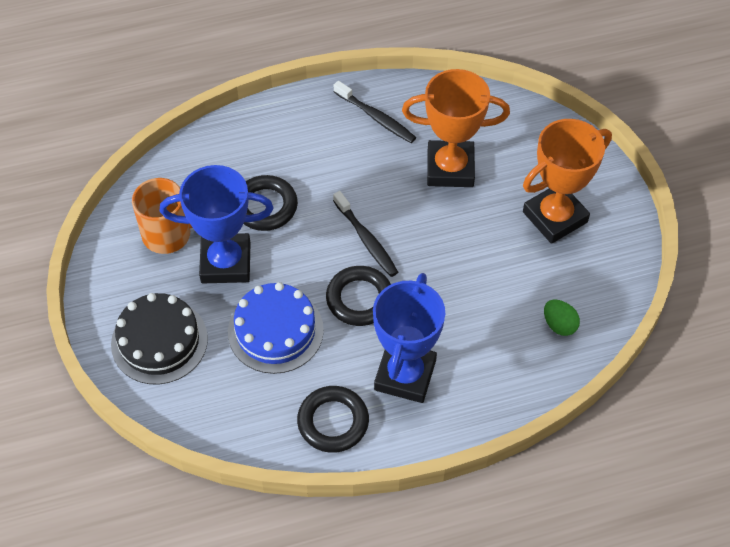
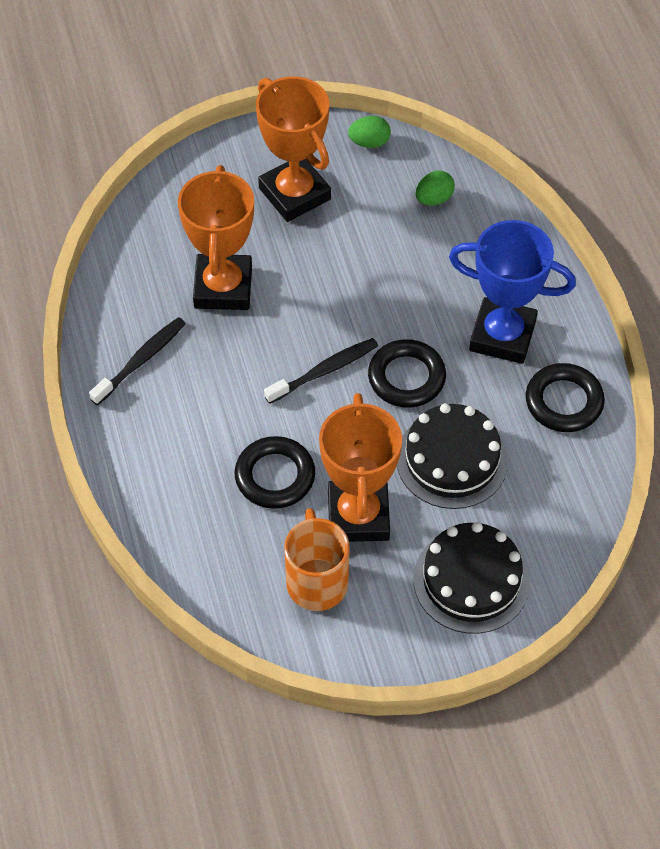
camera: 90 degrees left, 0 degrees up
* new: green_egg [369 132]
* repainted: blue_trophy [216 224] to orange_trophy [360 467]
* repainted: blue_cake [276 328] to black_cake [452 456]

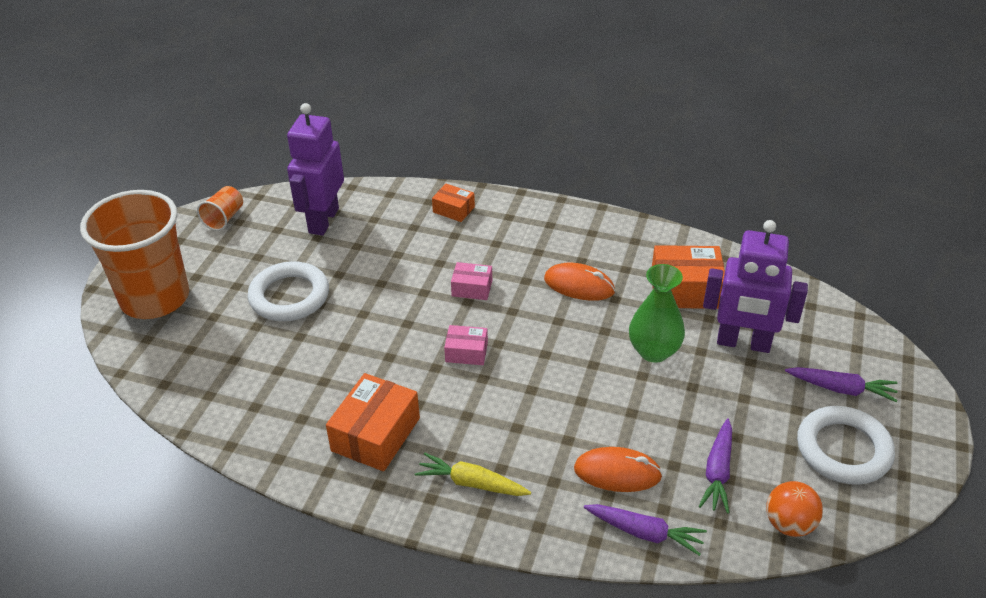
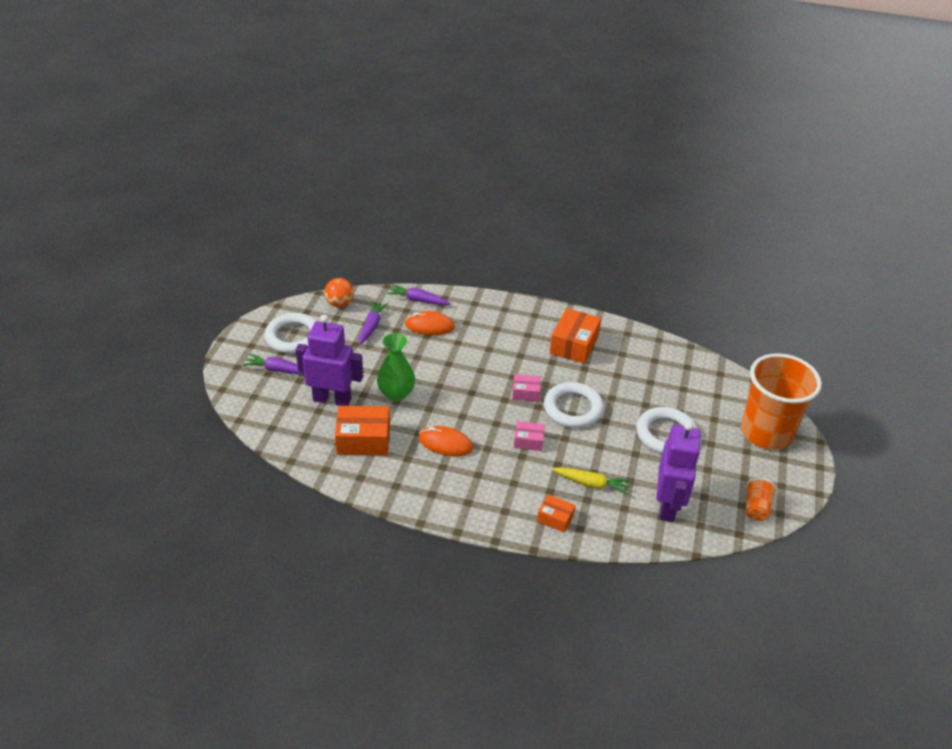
camera: 175 degrees right, 0 degrees up
* new: white_ring [574 405]
* shifted: yellow_carrot [473 474] to [591 480]

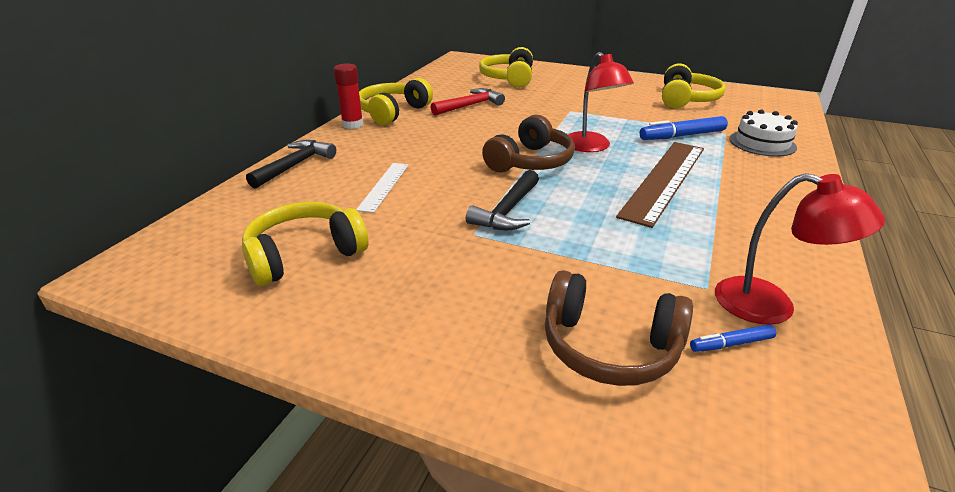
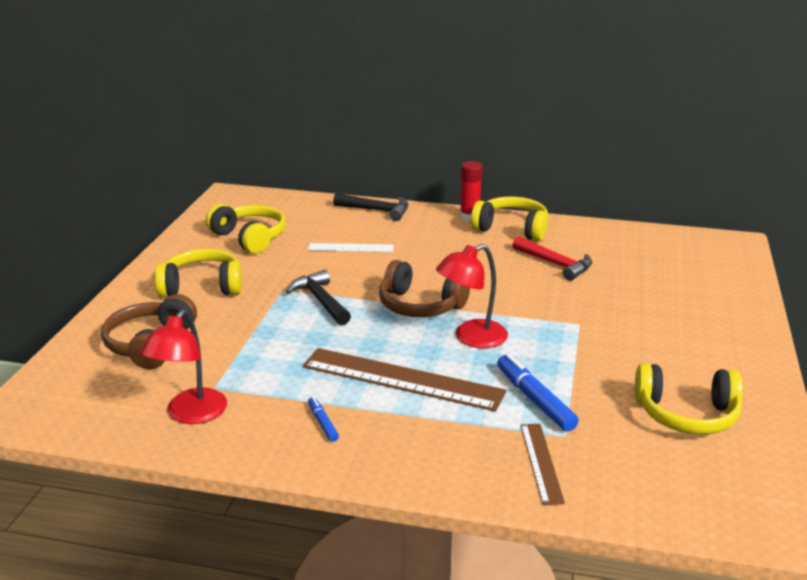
camera: 80 degrees right, 5 degrees down
* shifted: yellow_headphones [506 67] to [198 273]
* shifted: blue_marker [733 338] to [323 419]
* swapped: white_cake [763 133] to brown_ruler [543 464]
* rotated: black_hammer [502 200] = [318 297] 45 degrees clockwise

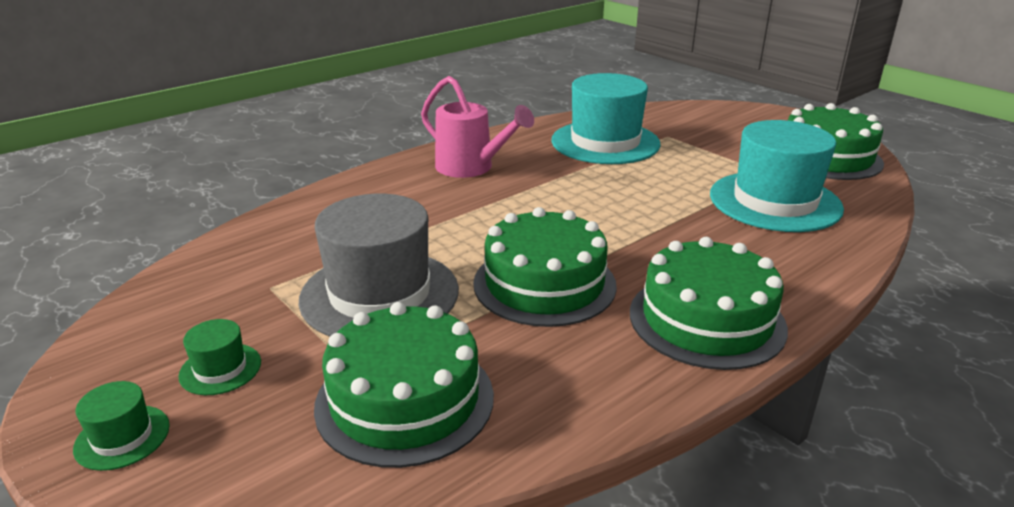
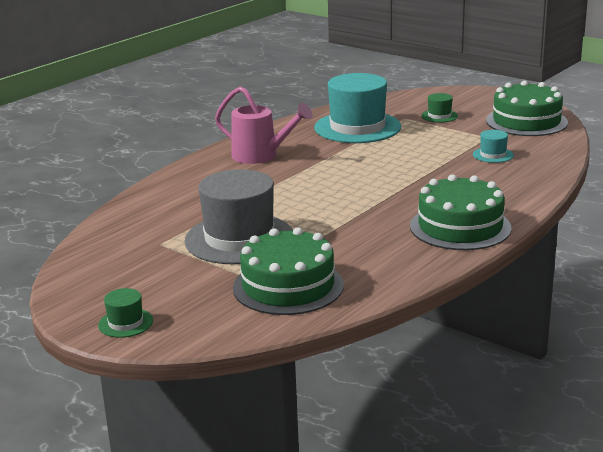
camera: 10 degrees left, 5 degrees down
* gone: green_cake [545 267]
* shifted: green_hat [219 357] to [439 107]
* scaled: turquoise_hat [777 176] = [493 146] x0.43

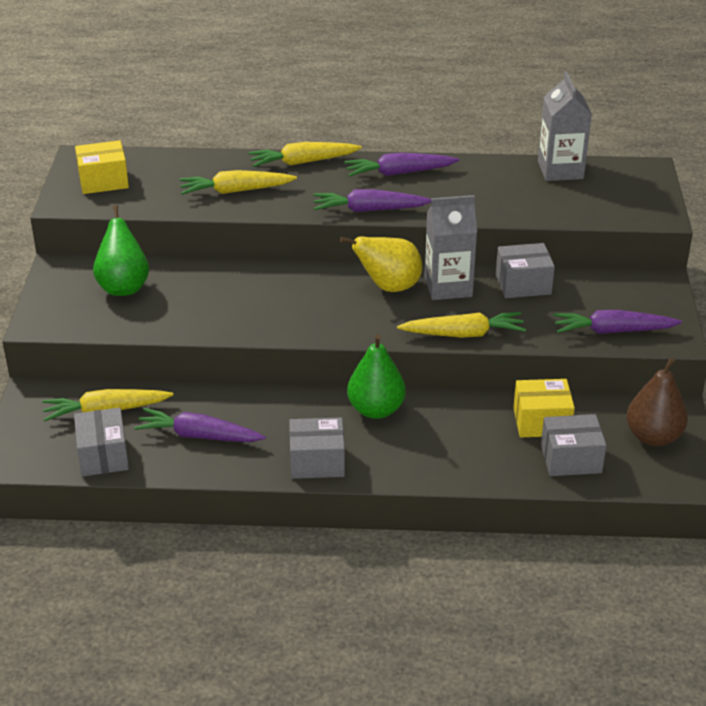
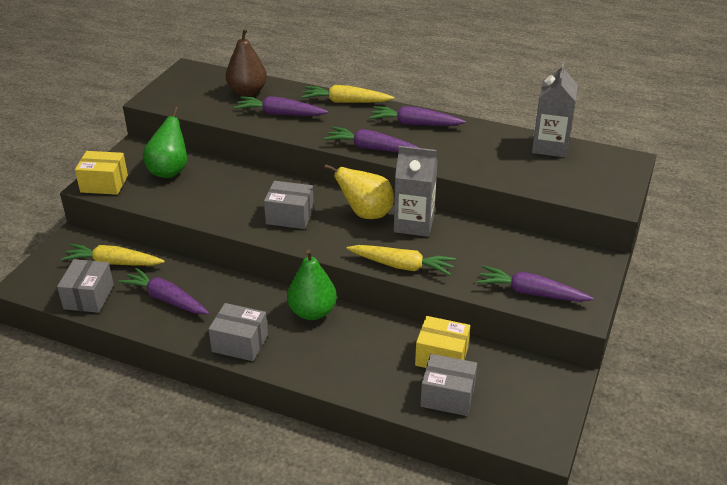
camera: 20 degrees right, 0 degrees up
* shifted: yellow_box [102 167] to [101 173]
* shifted: grey_box [525 270] to [289 205]
* shifted: brown_pear [657 402] to [246 62]
* repainted: yellow_carrot [238 182] to purple_carrot [281 106]

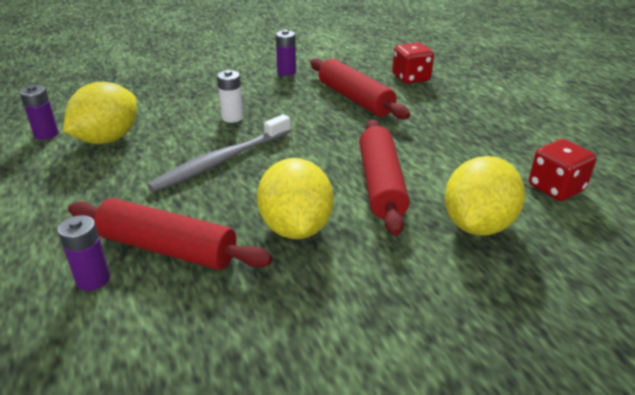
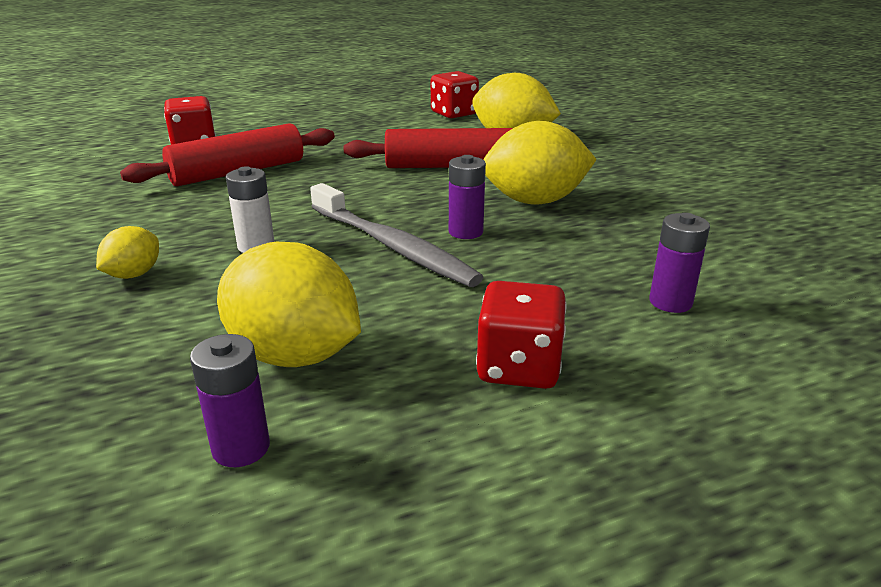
camera: 90 degrees left, 5 degrees down
* gone: red_rolling_pin [170 234]
* new: yellow_lemon [127 252]
* new: red_dice [521 335]
* shifted: purple_battery [286 53] to [467 197]

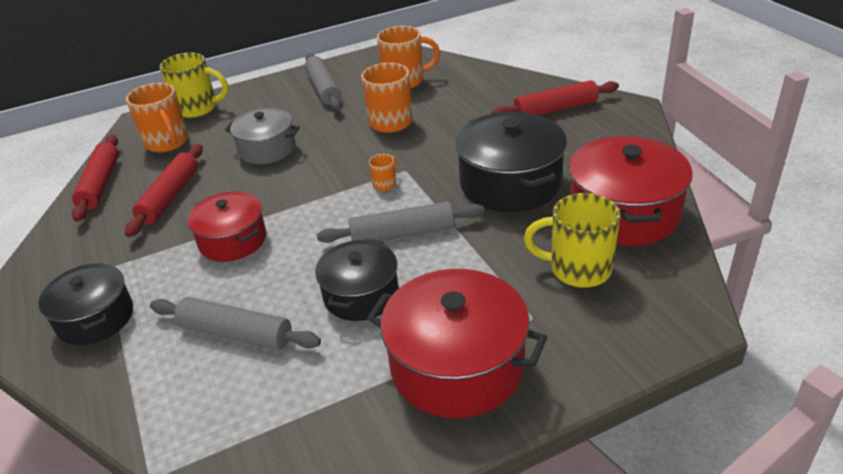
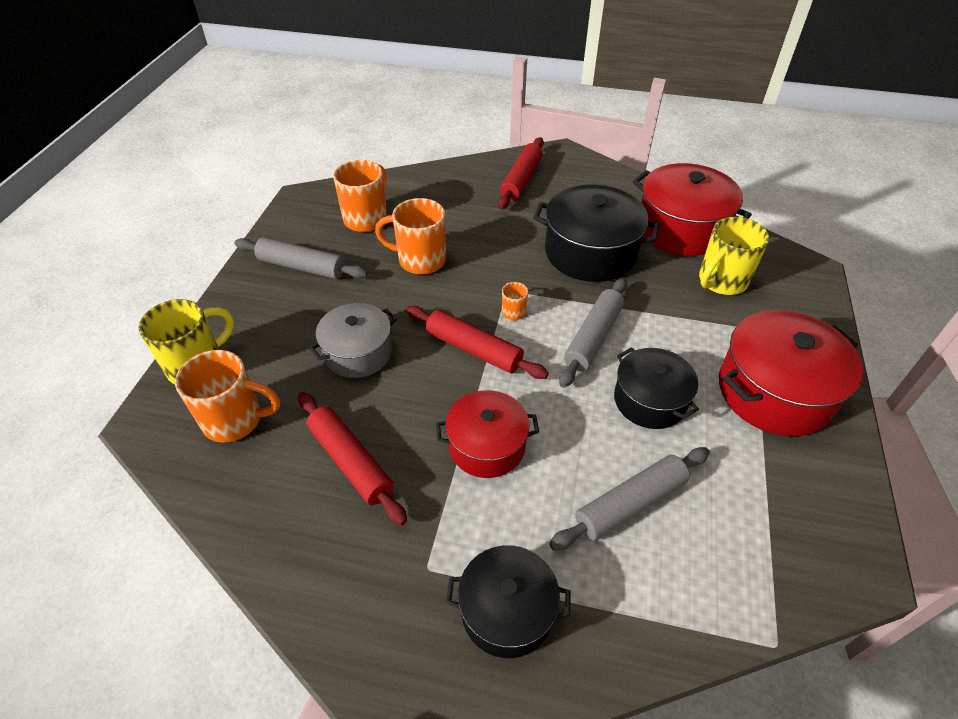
camera: 55 degrees left, 10 degrees up
* shifted: red_rolling_pin [95 178] to [477 342]

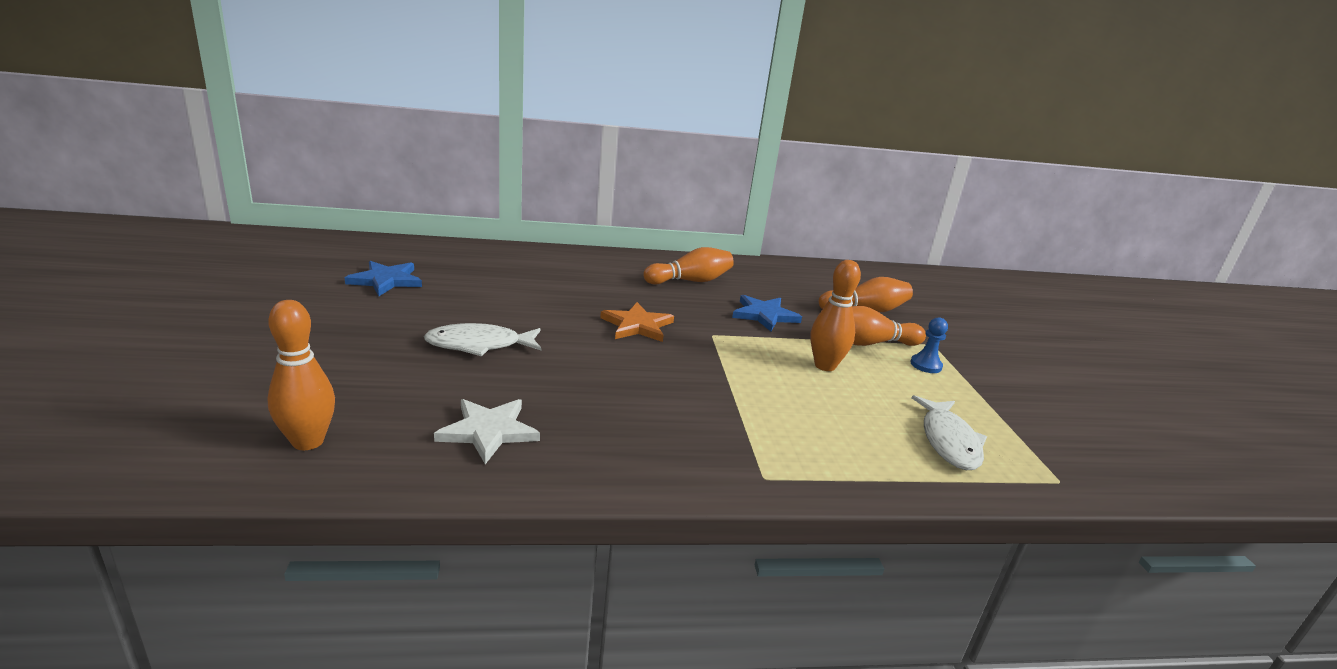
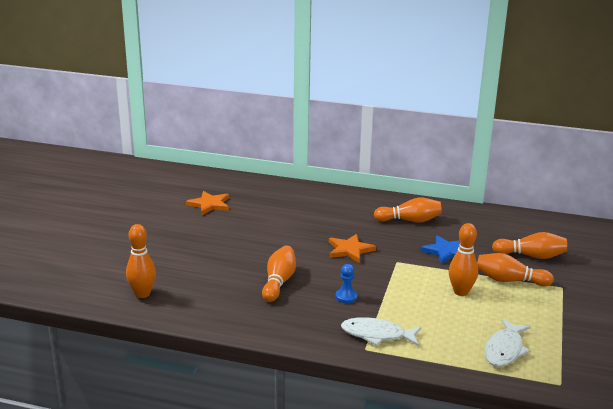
camera: 25 degrees right, 0 degrees up
* gone: white_star [487 431]
* new: orange_bowling_pin [279 274]
* shifted: white_fish [482 339] to [381 331]
* shifted: blue_pawn [929 345] to [346 283]
* repainted: blue_star [383 278] to orange_star [207 203]

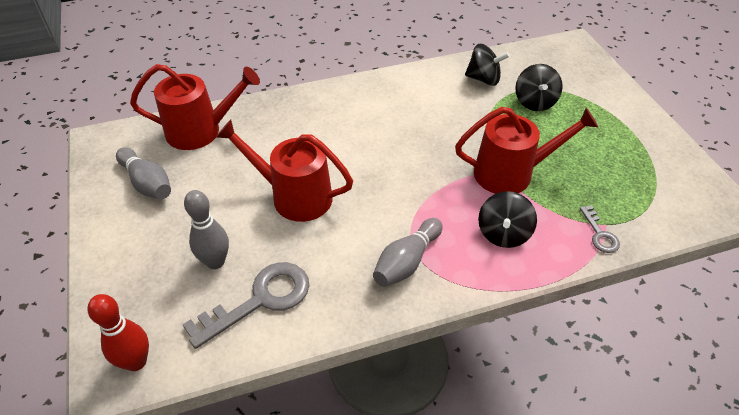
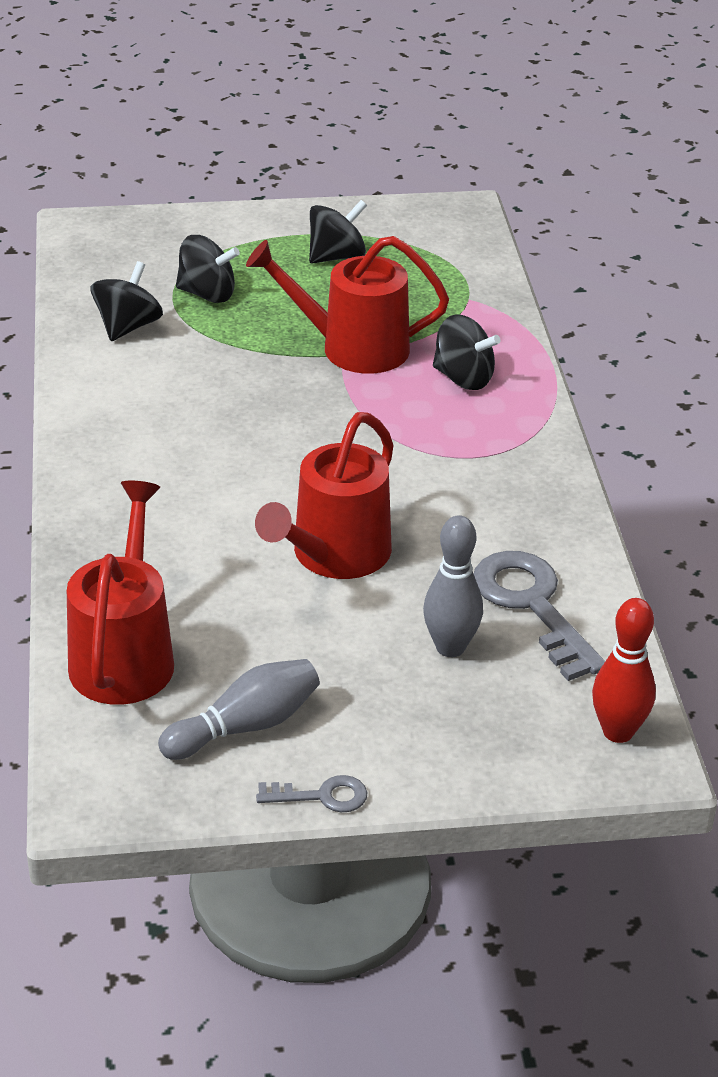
camera: 80 degrees left, 10 degrees down
* gone: grey_bowling_pin [408 252]
* new: black_spinning_top [338 232]
* shifted: grey_key [600 229] to [311 793]
* rotated: red_watering_can [526 150] = [347 305] 90 degrees counterclockwise

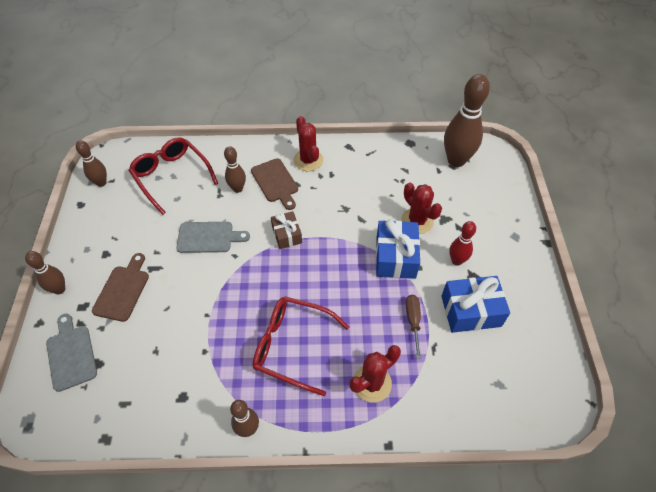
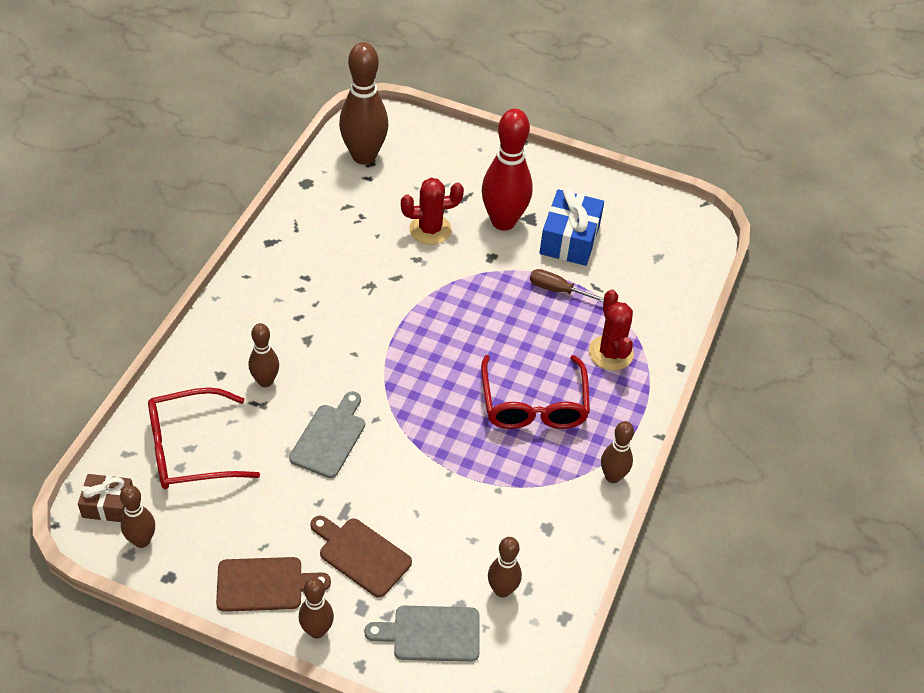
camera: 70 degrees left, 5 degrees down
* gone: red_cactus [308 143]
* gone: blue_gift [398 249]
* new: brown_bowling_pin [505 567]
* shifted: brown_cutting_board [274 184] to [273 584]
* shifted: brown_gift [286 230] to [105 498]
* rotated: red_glasses [301 346] = [535 392] 45 degrees counterclockwise
* scaled: red_bowling_pin [462 243] = [507 170] x1.85

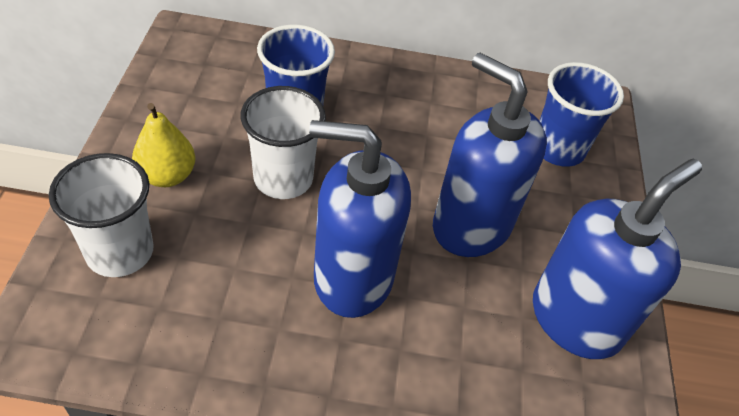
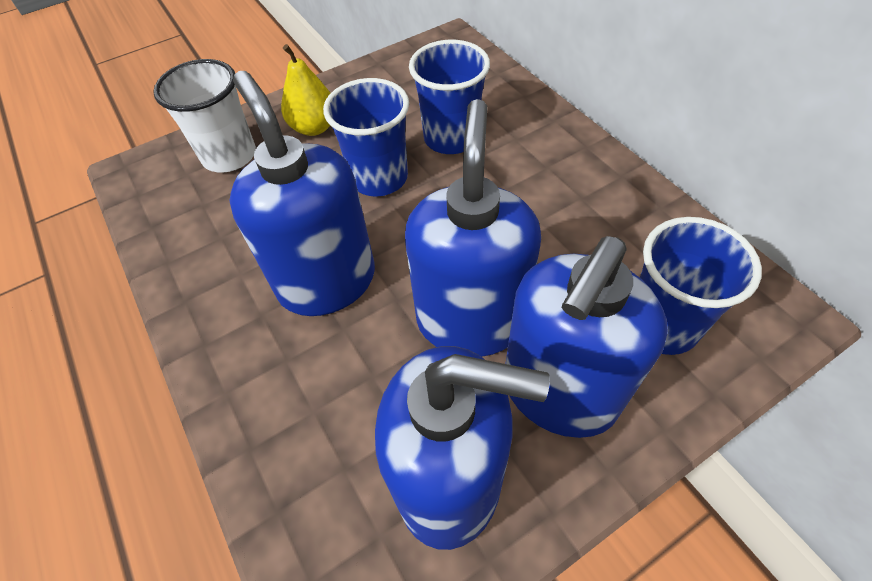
camera: 60 degrees right, 5 degrees up
* new: blue_soap_dispenser [586 337]
* repainted: white_cup [283 142] to blue_cup [366 137]

